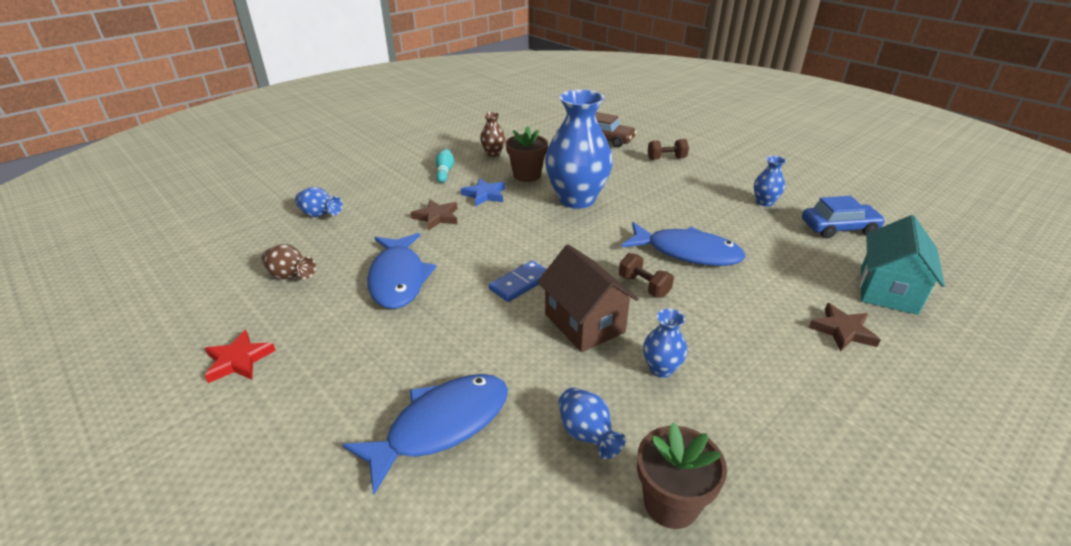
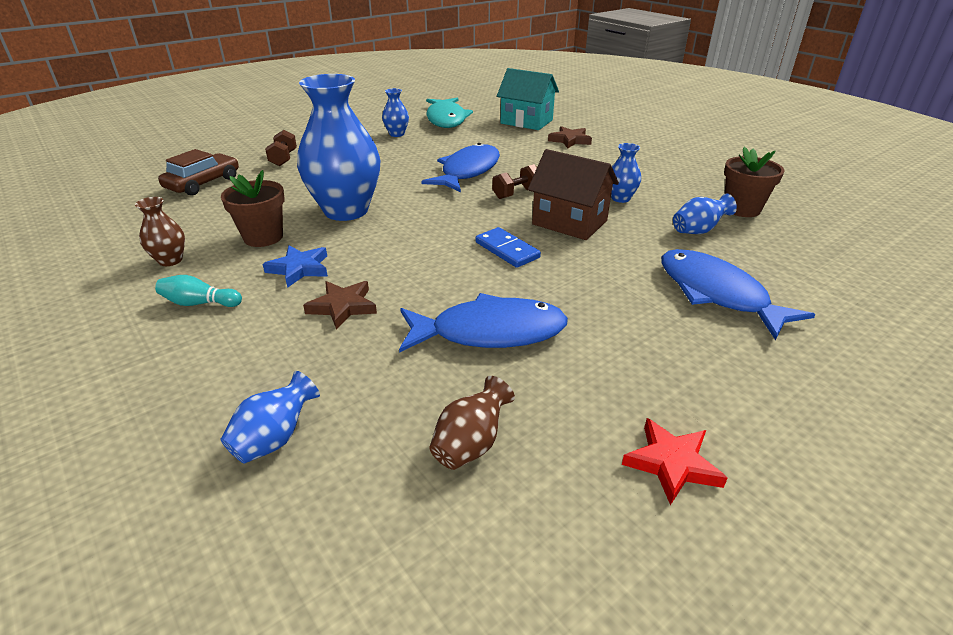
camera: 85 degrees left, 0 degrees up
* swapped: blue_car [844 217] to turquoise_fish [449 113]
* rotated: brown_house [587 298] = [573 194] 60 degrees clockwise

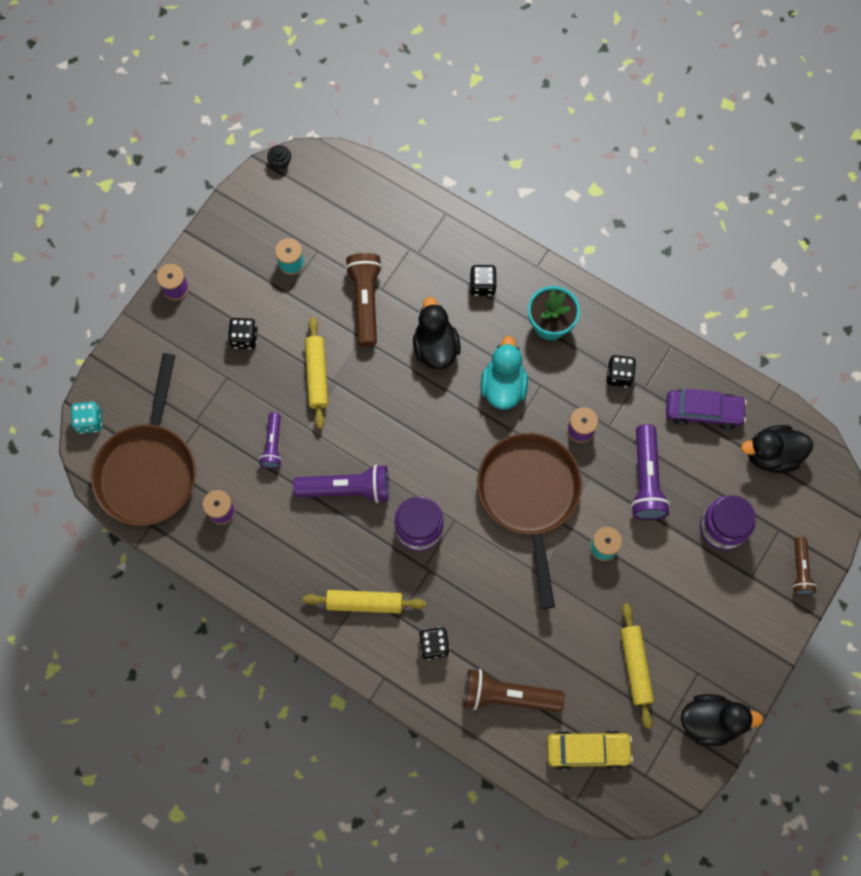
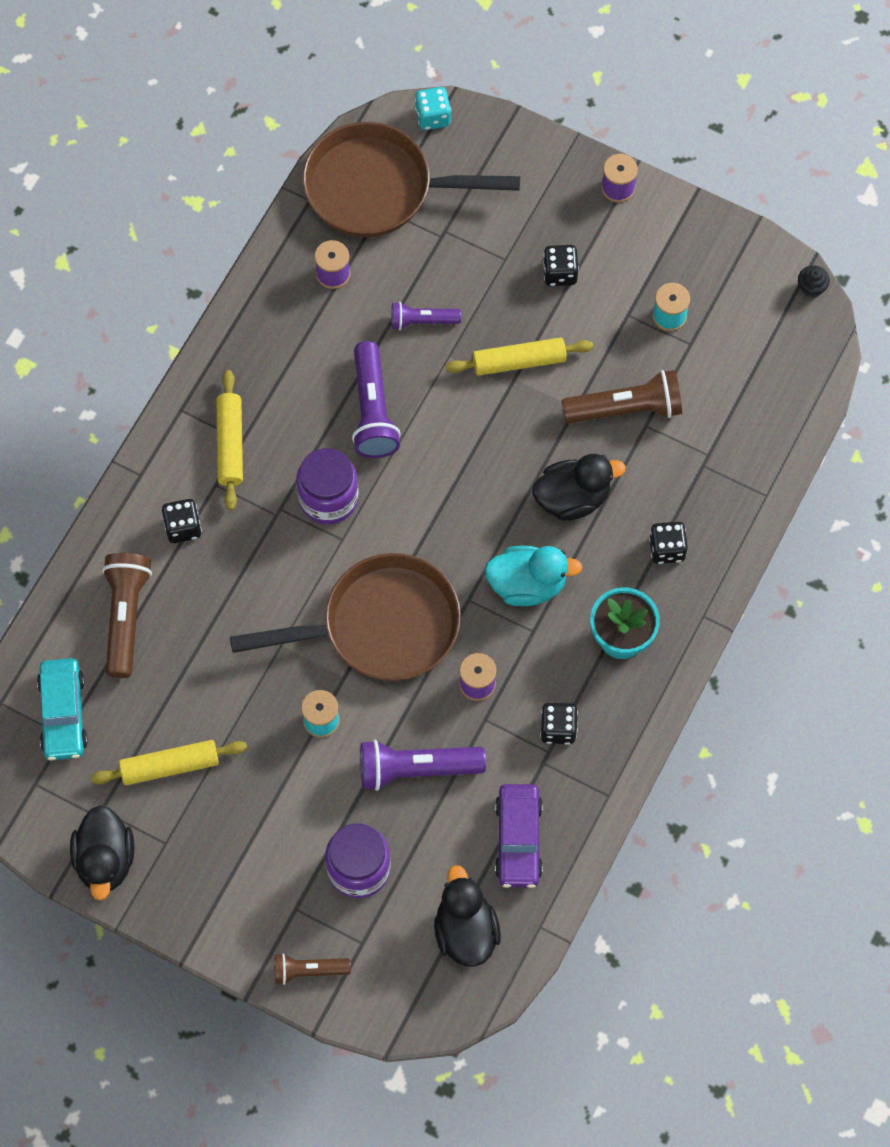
camera: 85 degrees right, 5 degrees down
* repainted: yellow_car [590 750] to turquoise_car [62 709]

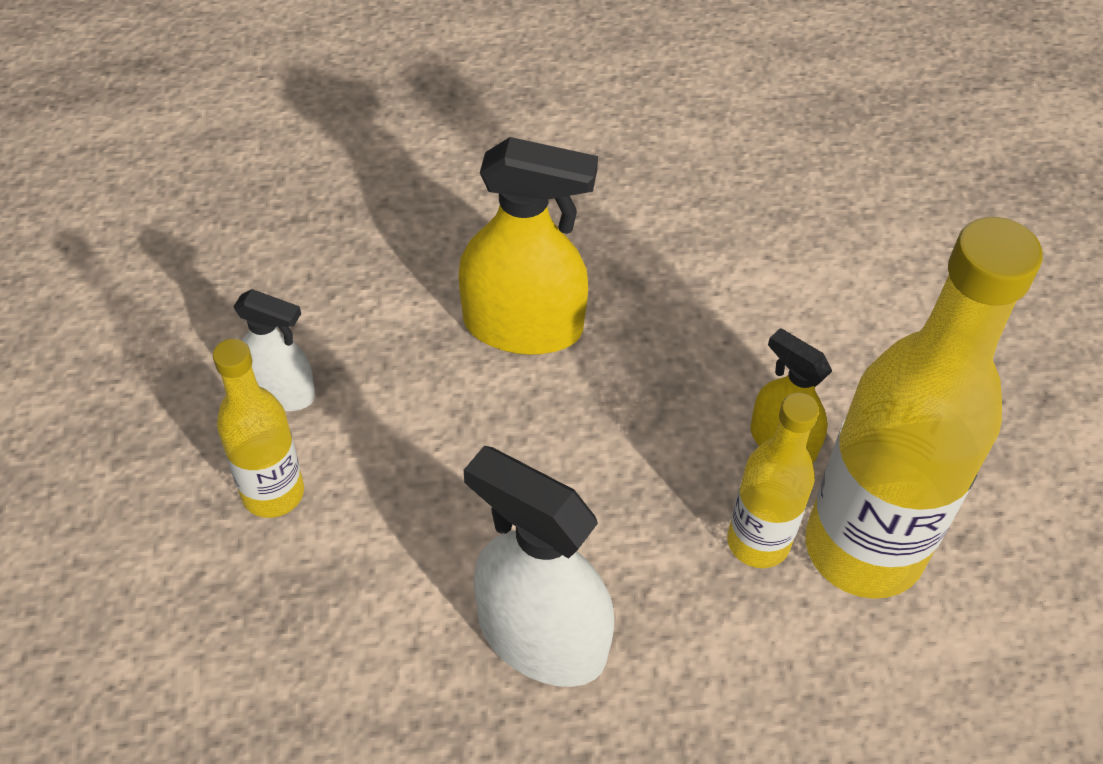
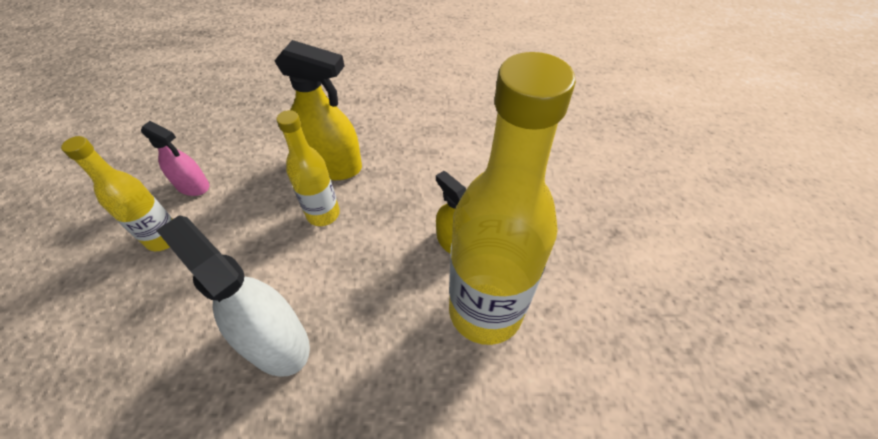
camera: 10 degrees right, 0 degrees up
* shifted: yellow_bottle [773 480] to [308 168]
* repainted: white_spray_bottle [274 350] to pink_spray_bottle [175 158]

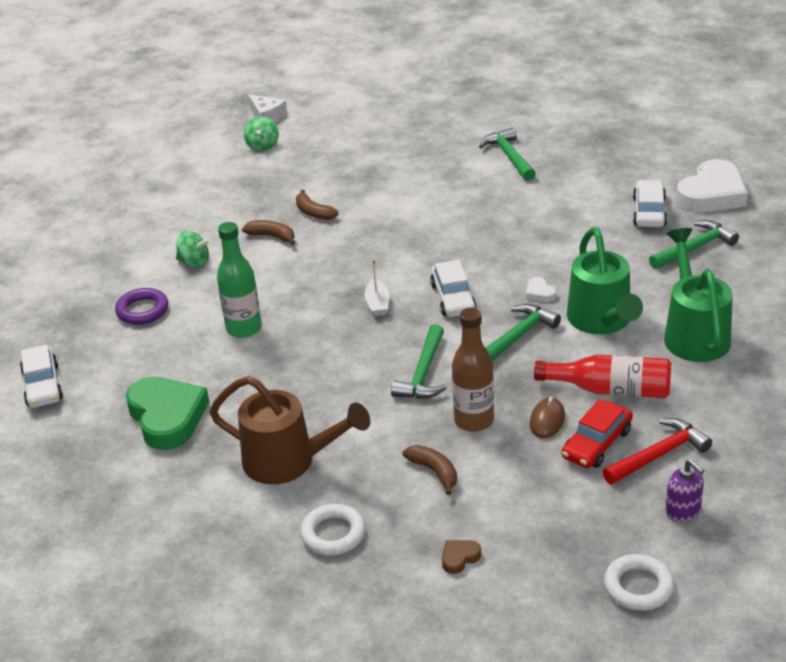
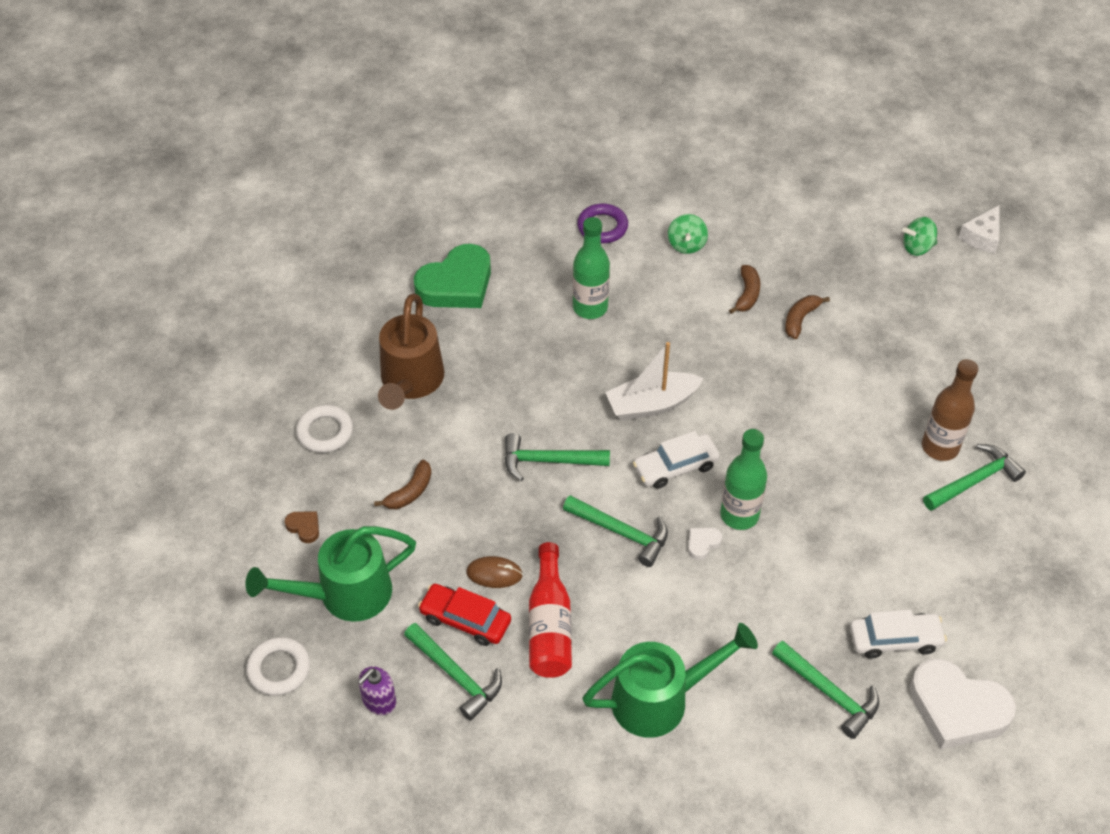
camera: 75 degrees right, 15 degrees up
* gone: white_car [41 376]
* new: green_bottle [743 479]
* shifted: brown_bottle [473 370] to [950 410]
* shifted: green_watering_can [605 280] to [330 574]
* repainted: red_hammer [657 451] to green_hammer [453 672]
* scaled: white_boat [377 288] = [654 381] x1.77

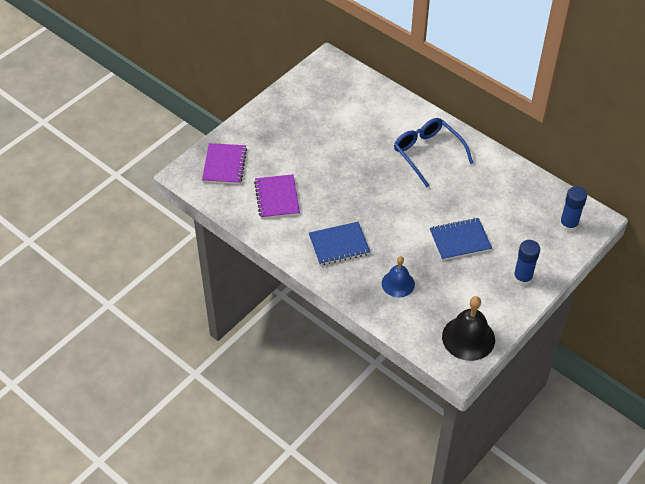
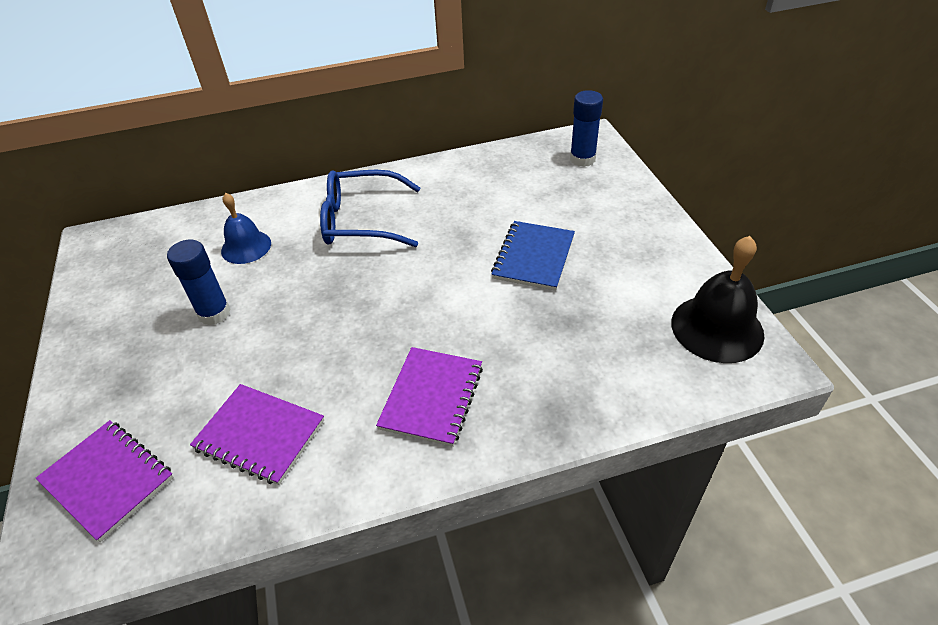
camera: 55 degrees left, 5 degrees down
* shifted: blue_bell [398 276] to [246 228]
* shifted: blue_glue_stick [526 263] to [199 282]
* repainted: blue_notebook [339 243] to purple_notebook [429 397]

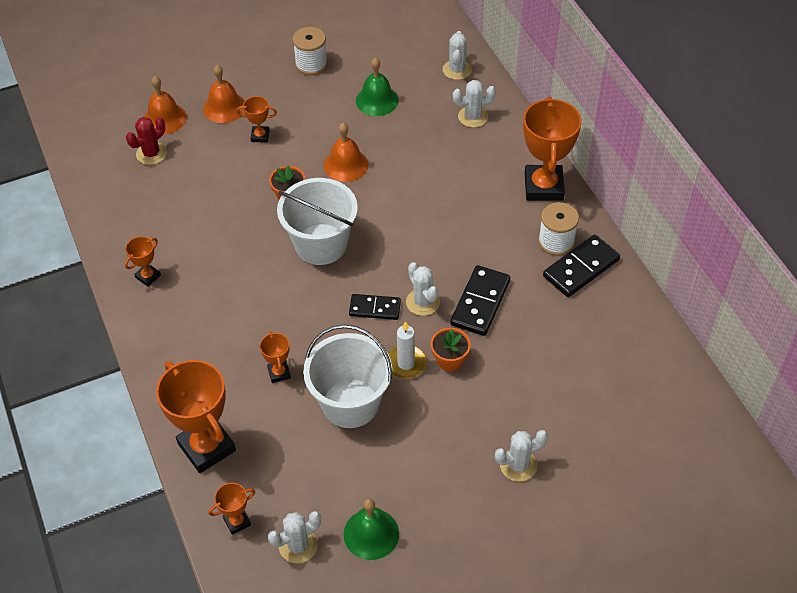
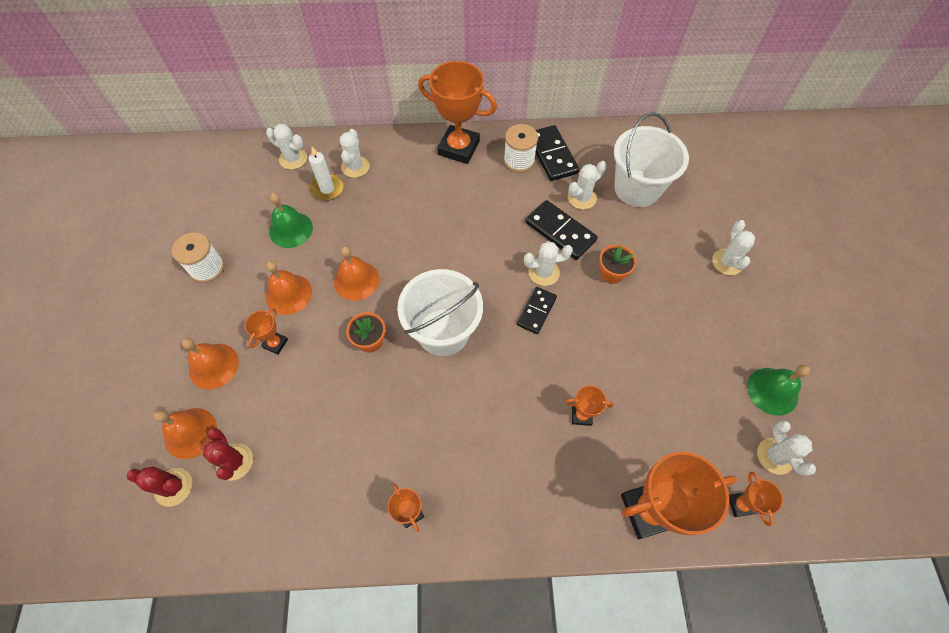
camera: 70 degrees left, 10 degrees up
* new: red_cactus [159 487]
* new: orange_bell [289 288]
* new: white_cactus [587 185]
* shifted: white_bucket [347 376] to [651 159]
* shifted: white_candle [407 350] to [326 173]

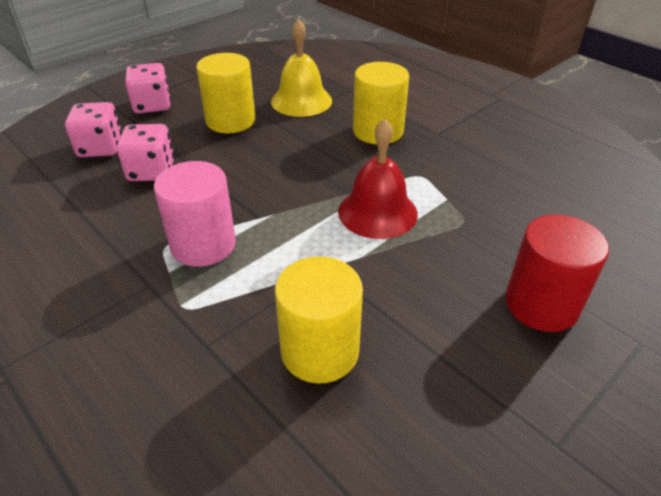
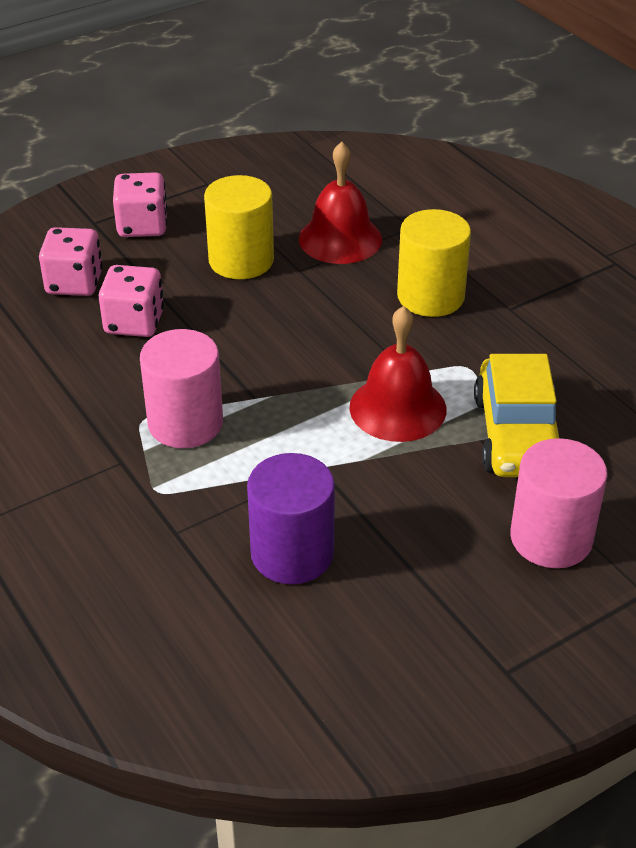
camera: 10 degrees right, 0 degrees up
* new: yellow_car [516 415]
* repainted: yellow_bell [301 68] to red_bell [340 203]
* repainted: yellow_cylinder [319 320] to purple_cylinder [291 518]
* repainted: red_cylinder [557 273] to pink_cylinder [558 503]

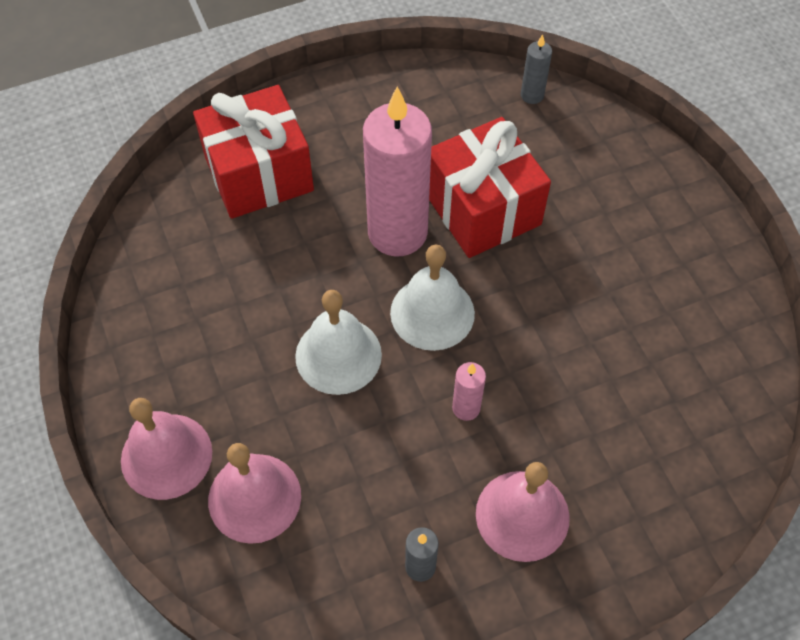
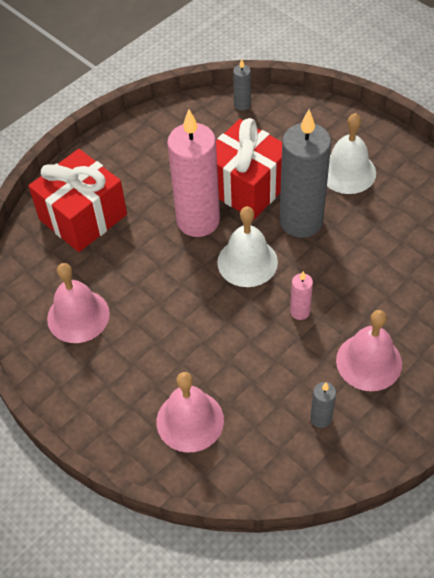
camera: 20 degrees left, 5 degrees down
* new: grey_candle [305 173]
* shifted: pink_bell [166 449] to [78 303]
* shifted: white_bell [338 342] to [351 153]

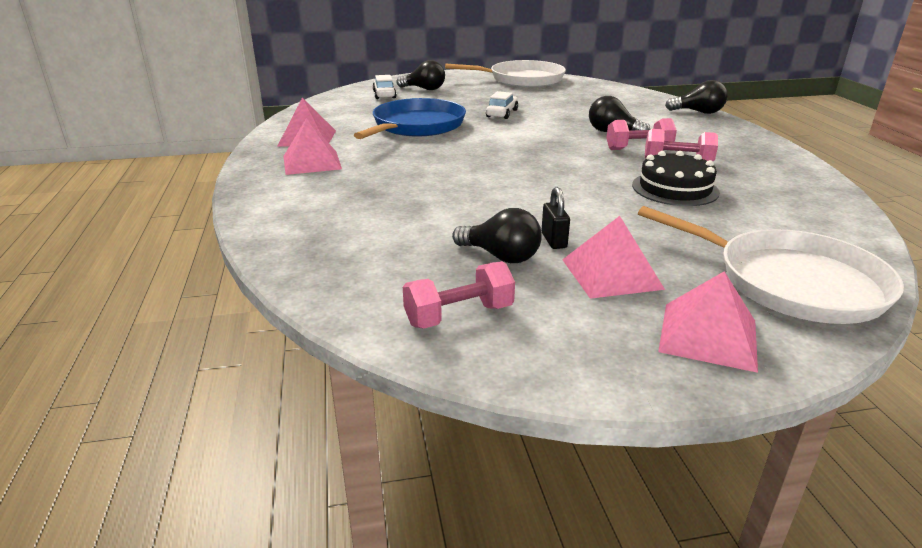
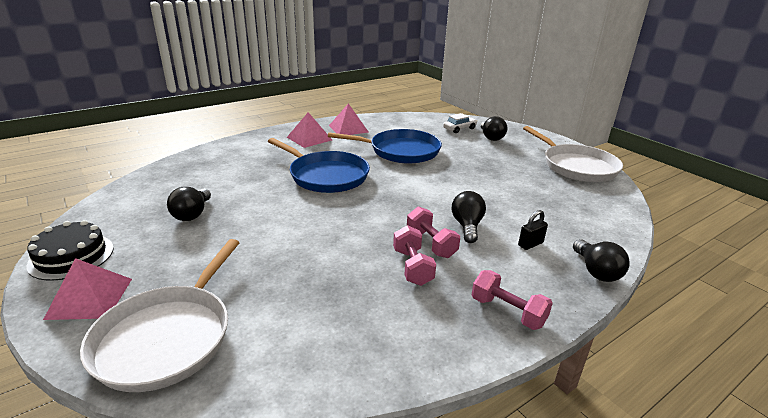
camera: 65 degrees right, 0 degrees up
* gone: white_car [502 105]
* gone: pink_pyramid [613 257]
* new: blue_pan [319 165]
* shifted: pink_dumbbell [459 295] to [512 300]
* shifted: black_padlock [555 218] to [533 230]
* shifted: black_cake [676 178] to [70 250]

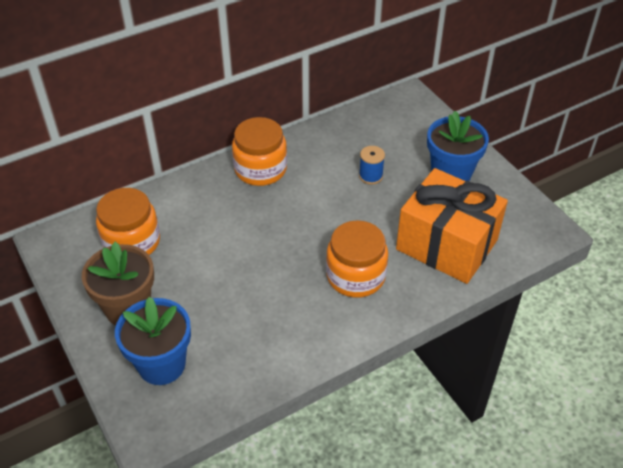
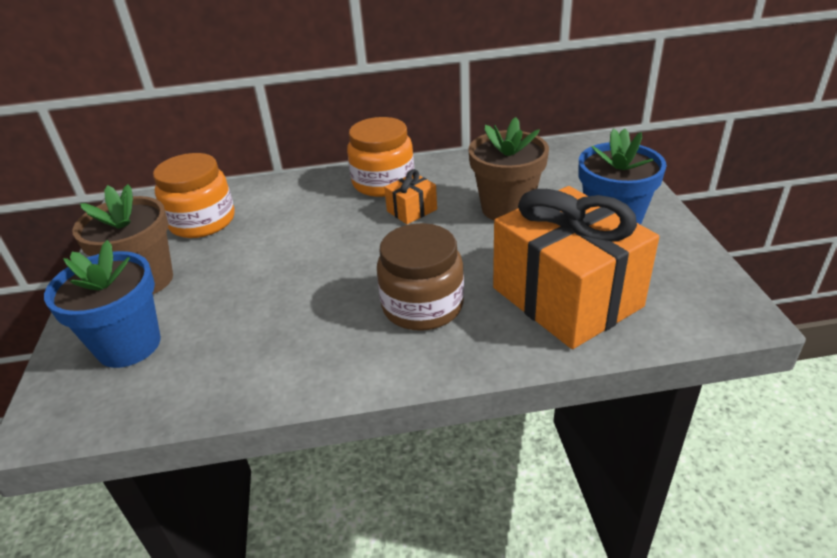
camera: 25 degrees right, 10 degrees down
* new: orange_gift [410 196]
* swapped: blue_spool [372 165] to brown_flower_pot [508 168]
* repainted: orange_jar [357 258] to brown_jar [420 277]

